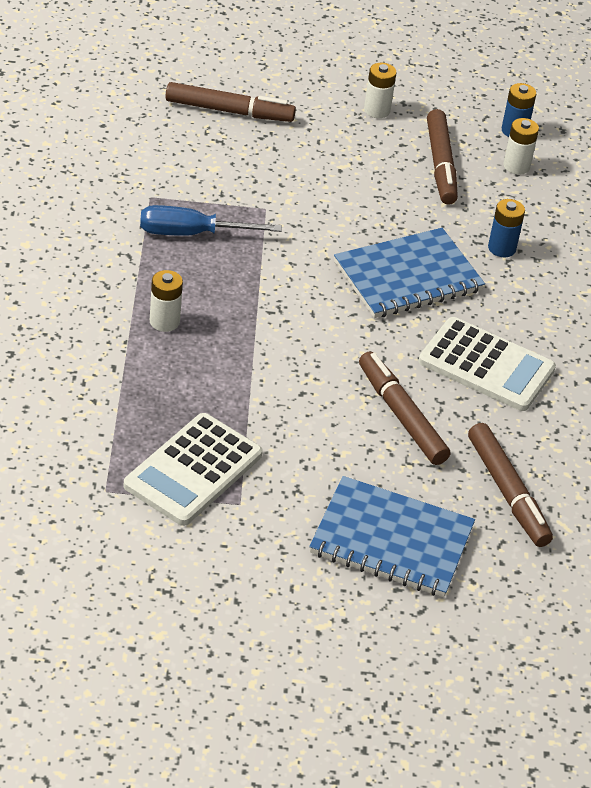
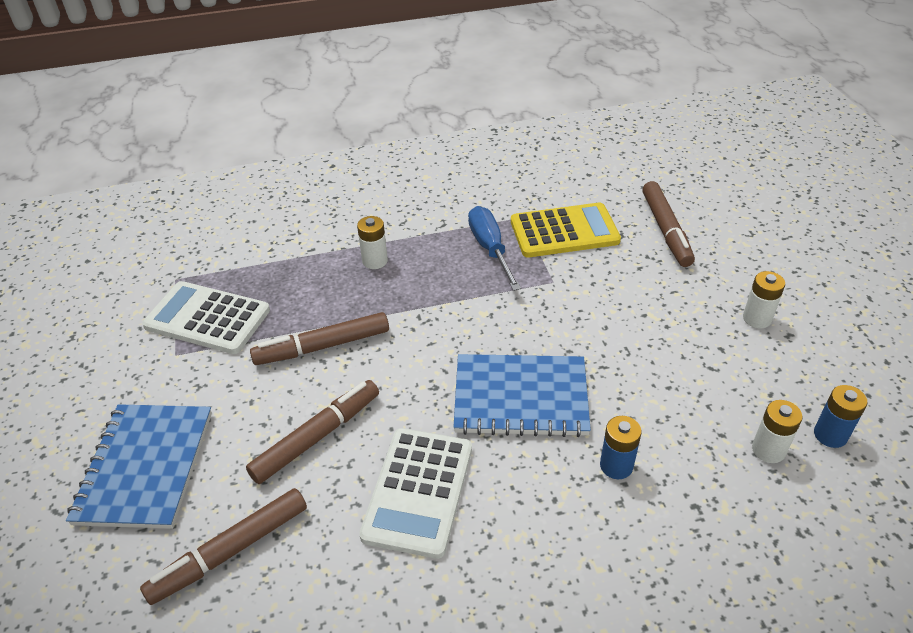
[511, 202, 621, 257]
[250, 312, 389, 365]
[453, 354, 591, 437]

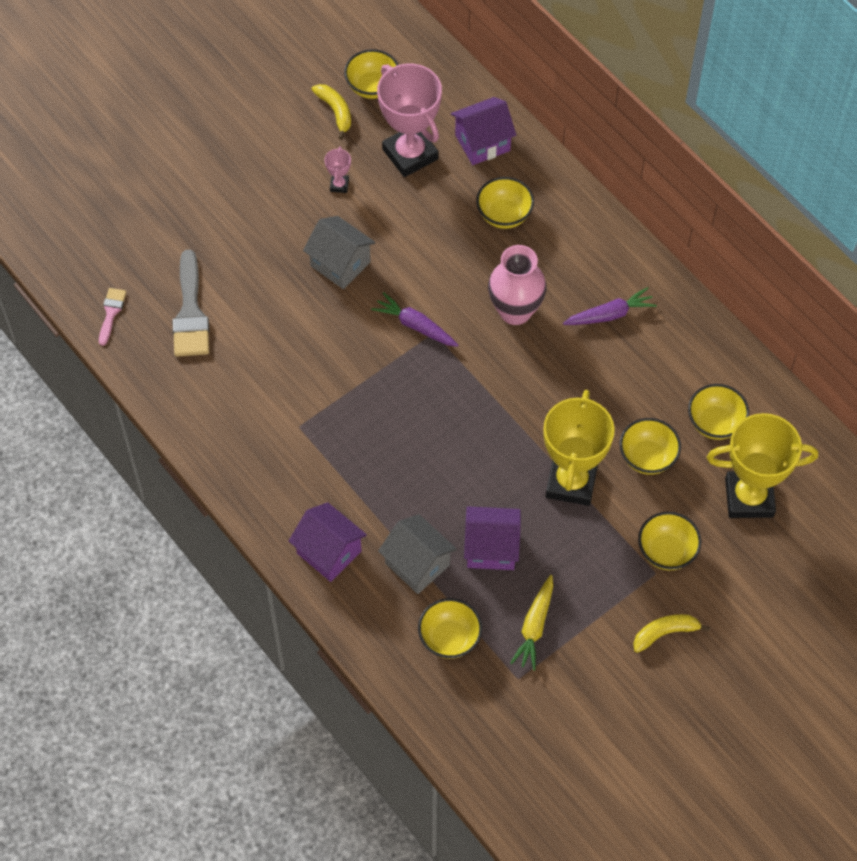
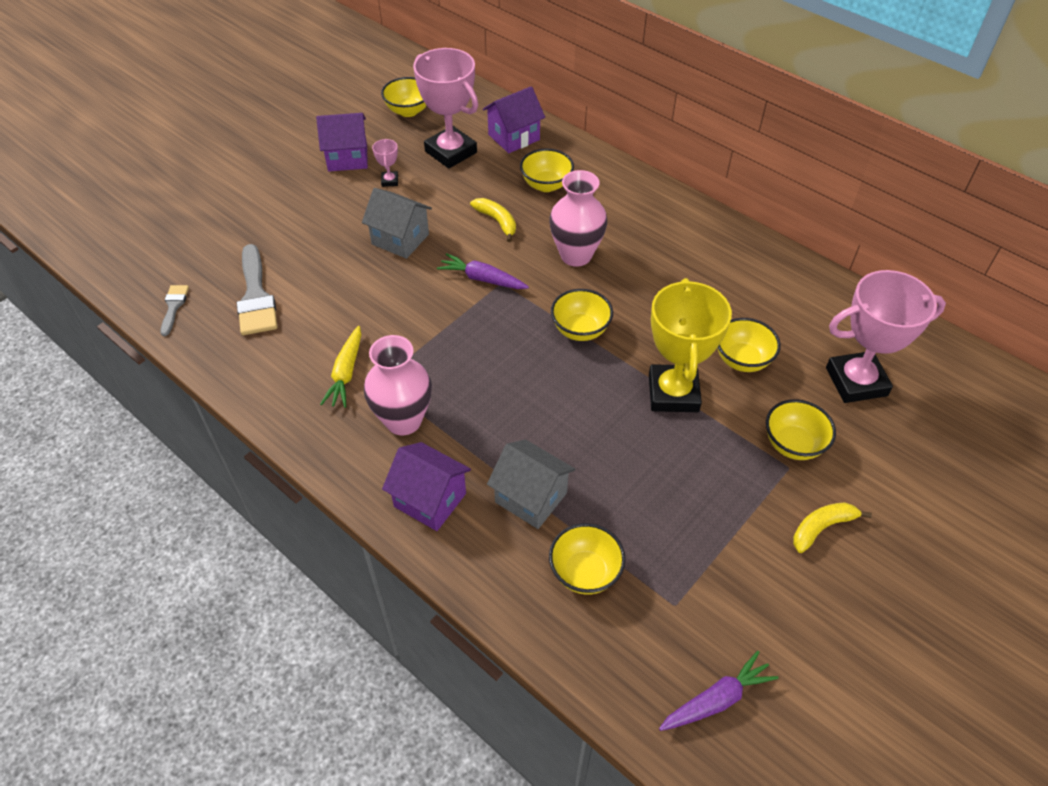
[364, 335, 432, 435]
[470, 198, 516, 242]
[316, 113, 368, 171]
[320, 326, 361, 408]
[659, 651, 778, 731]
[551, 289, 613, 341]
[160, 285, 189, 336]
[826, 270, 946, 403]

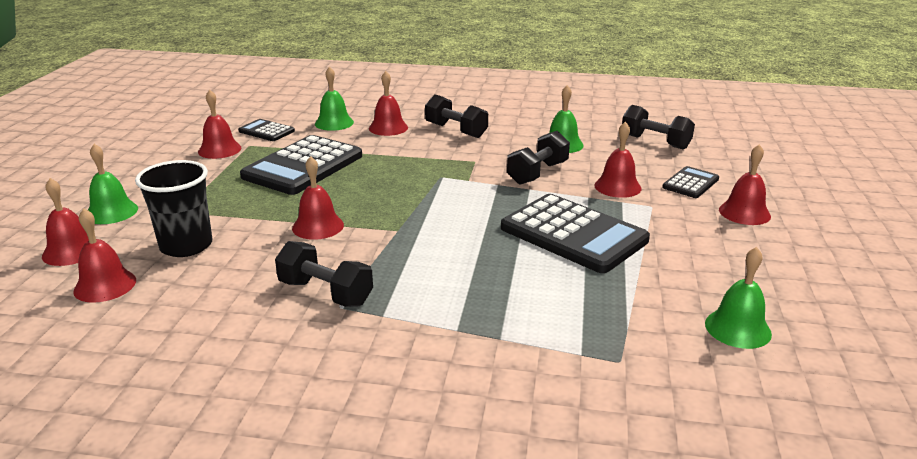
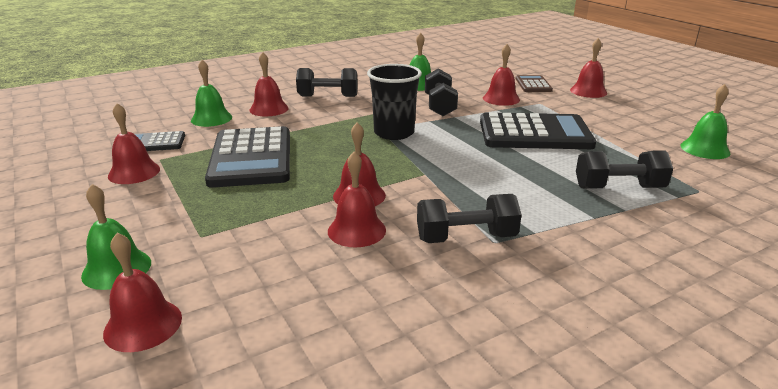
[328, 151, 386, 247]
[367, 64, 422, 140]
[576, 150, 673, 189]
[516, 75, 553, 92]

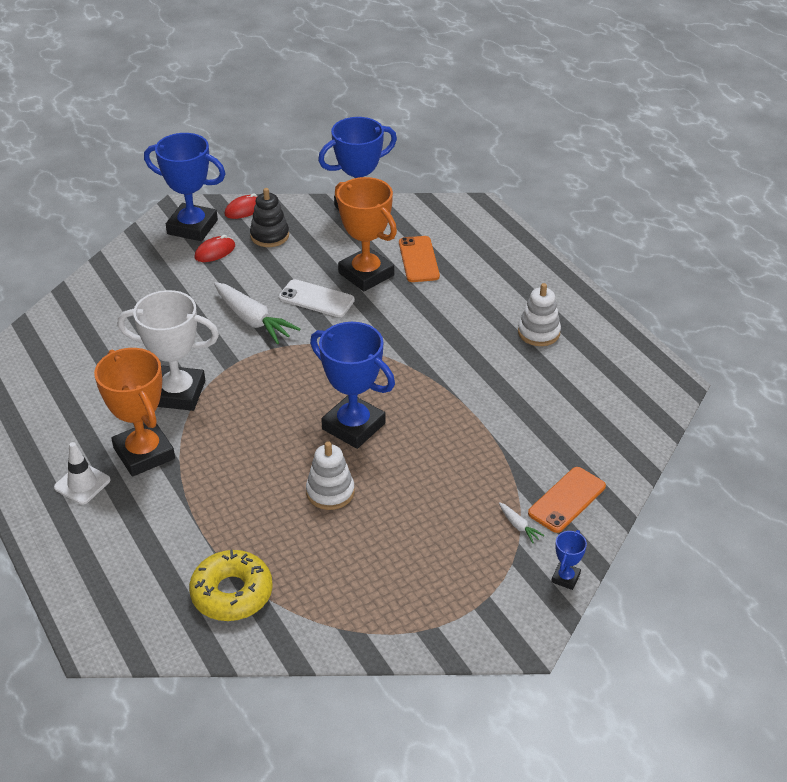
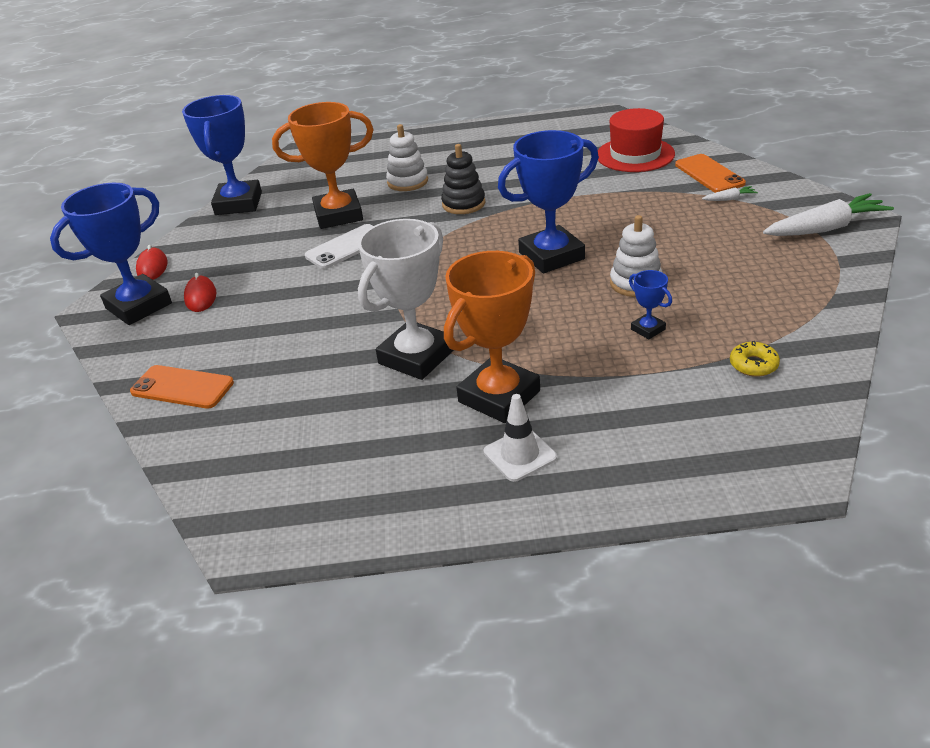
[598, 108, 675, 172]
[763, 193, 894, 236]
[441, 144, 485, 214]
[130, 365, 234, 409]
[386, 124, 428, 191]
[629, 270, 672, 339]
[444, 251, 540, 423]
[730, 341, 780, 377]

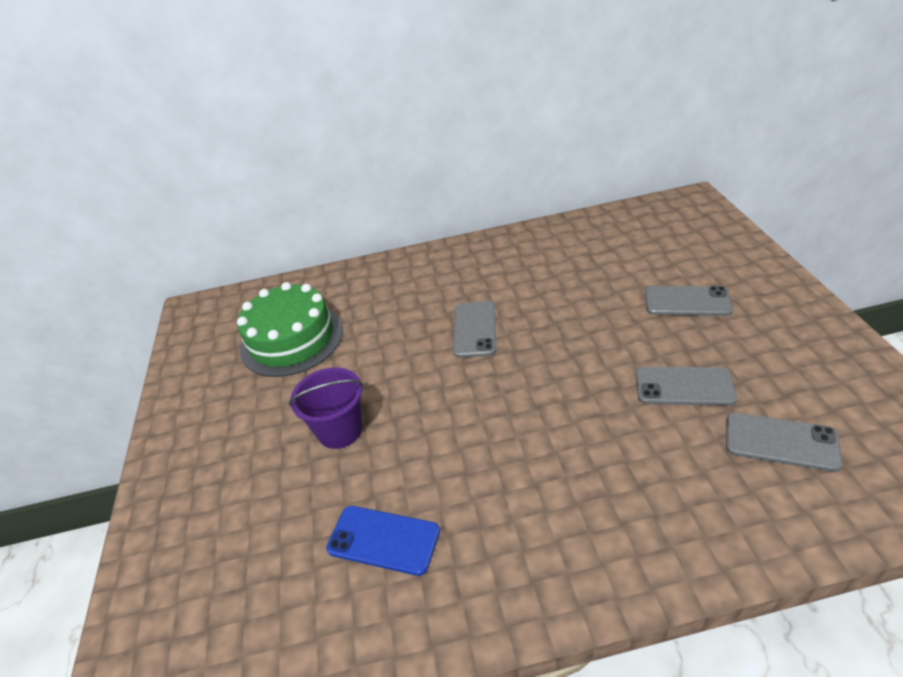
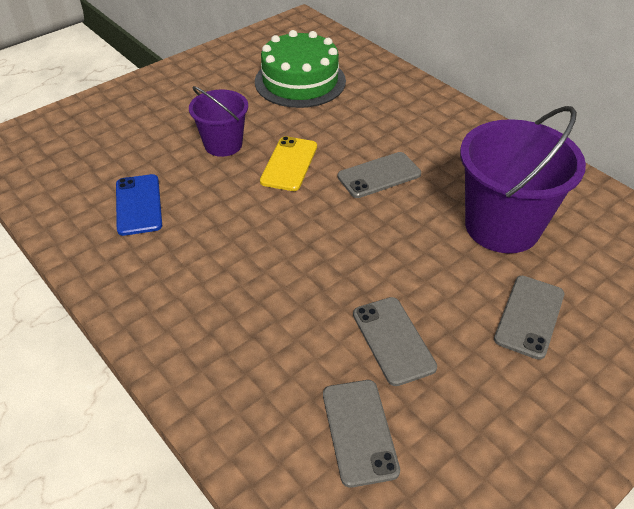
[260, 136, 317, 191]
[460, 106, 586, 253]
[494, 276, 564, 360]

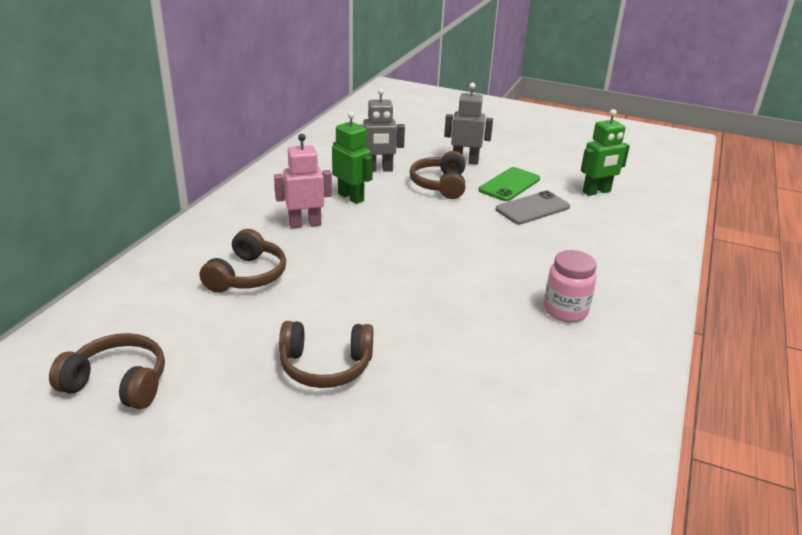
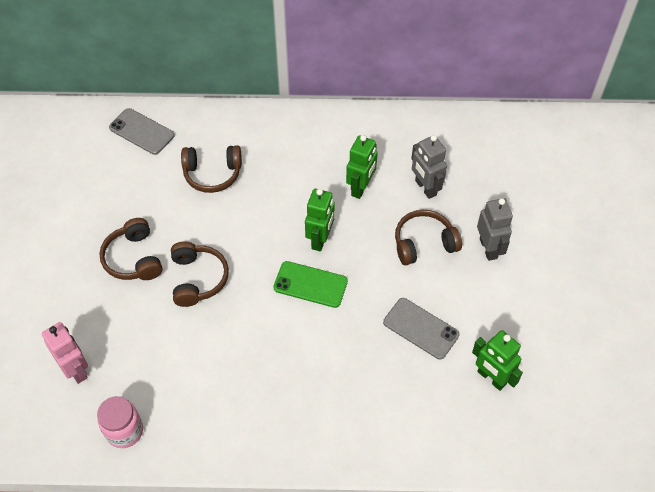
[109, 108, 175, 155]
[305, 189, 335, 251]
[171, 241, 229, 307]
[42, 322, 88, 384]
[273, 261, 348, 308]
[97, 396, 143, 448]

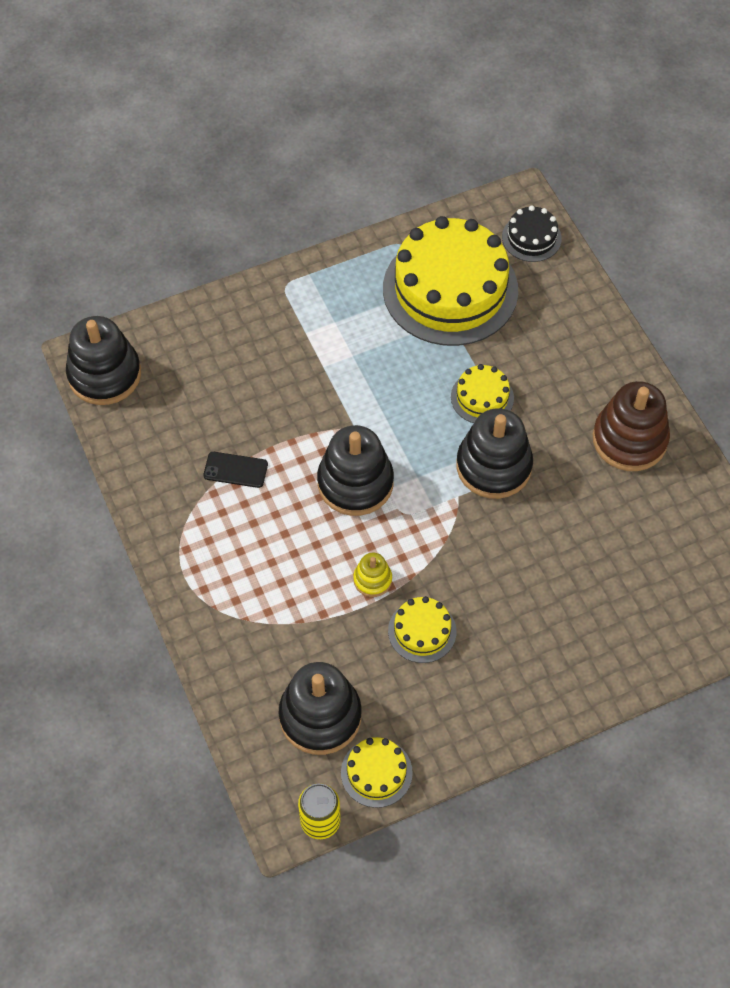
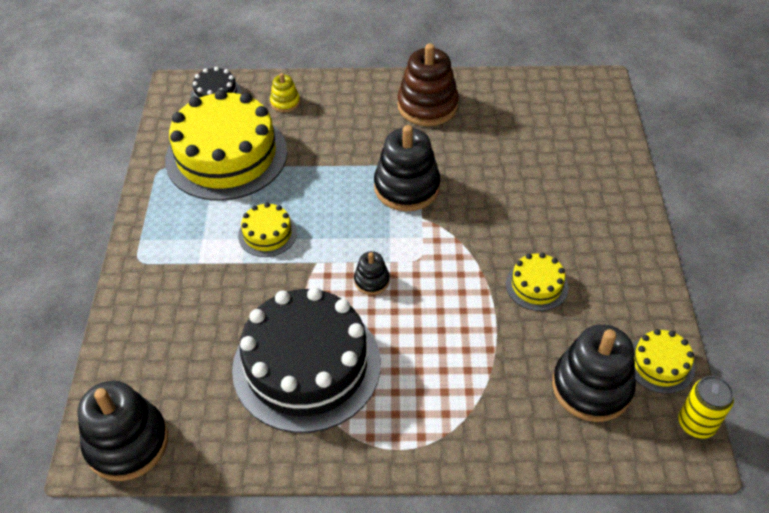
[270, 73, 300, 112]
[238, 202, 297, 257]
[232, 287, 381, 433]
[354, 251, 390, 295]

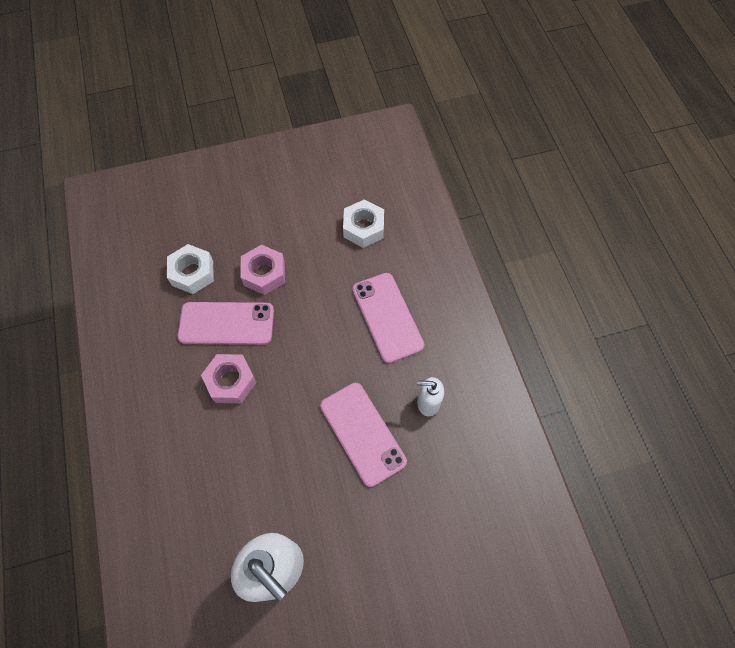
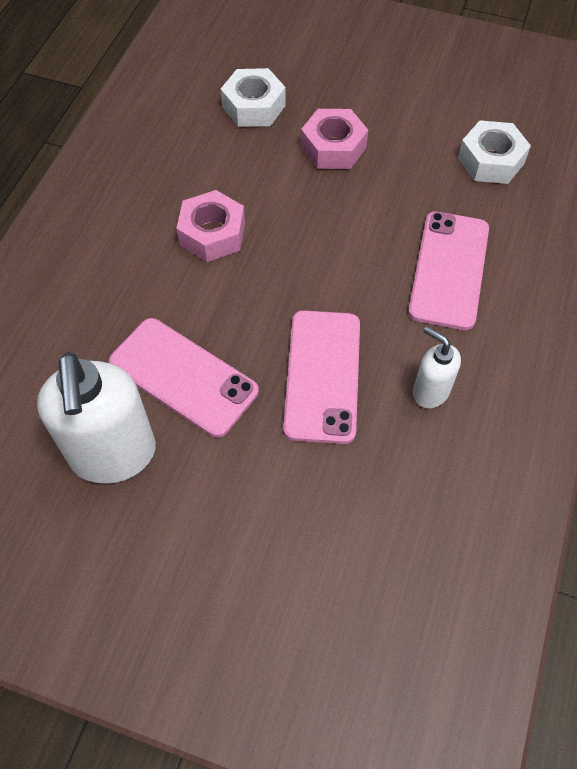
[109, 318, 259, 438]

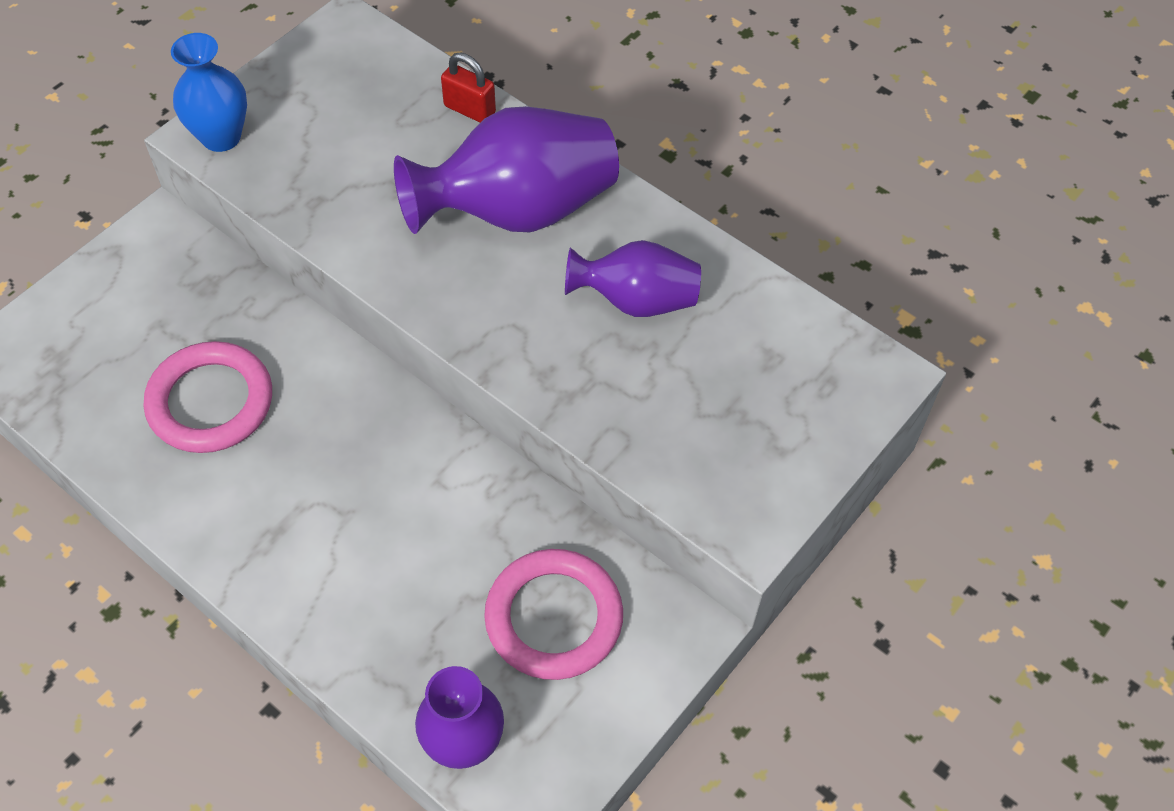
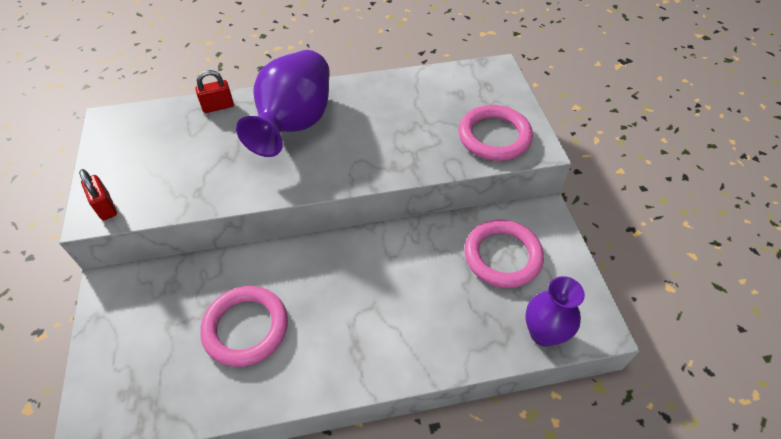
[565, 240, 701, 317] (first image)
[459, 105, 533, 161]
[79, 169, 117, 221]

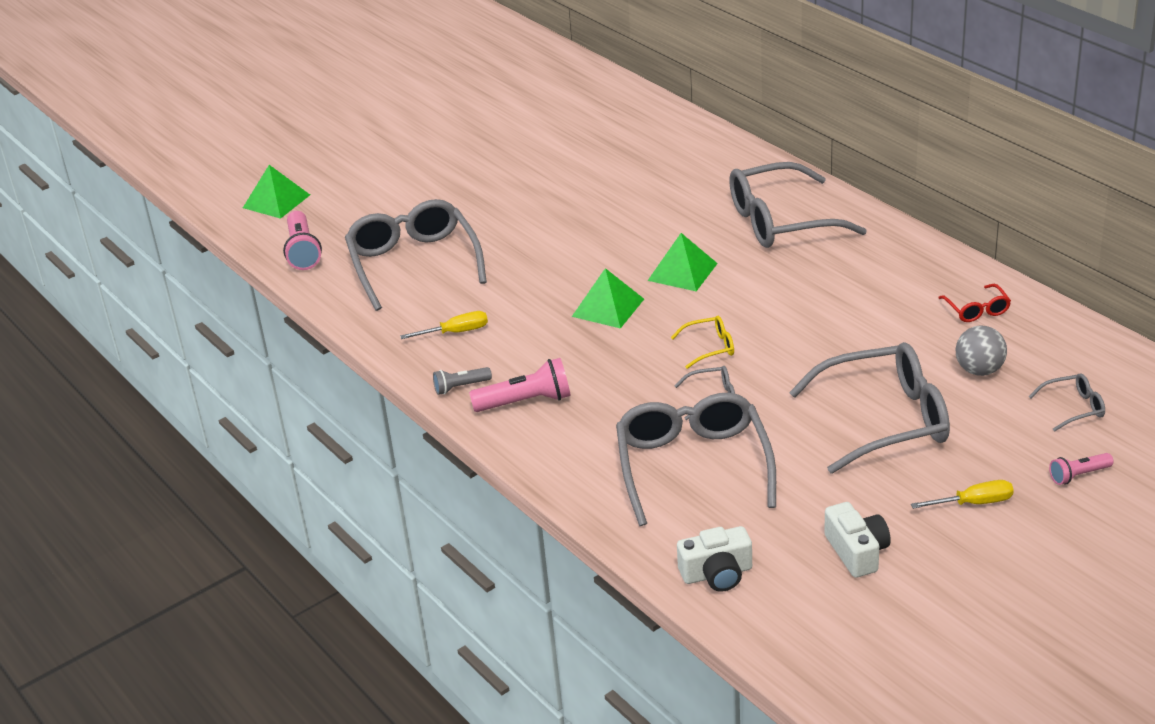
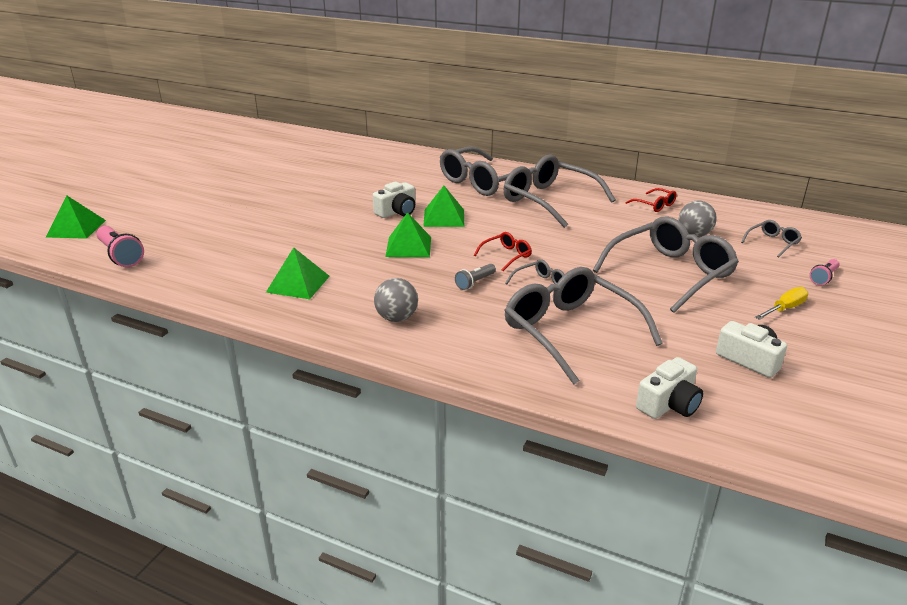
[373, 182, 415, 218]
[504, 155, 616, 228]
[455, 264, 496, 290]
[266, 247, 330, 299]
[374, 278, 418, 322]
[474, 232, 532, 271]

